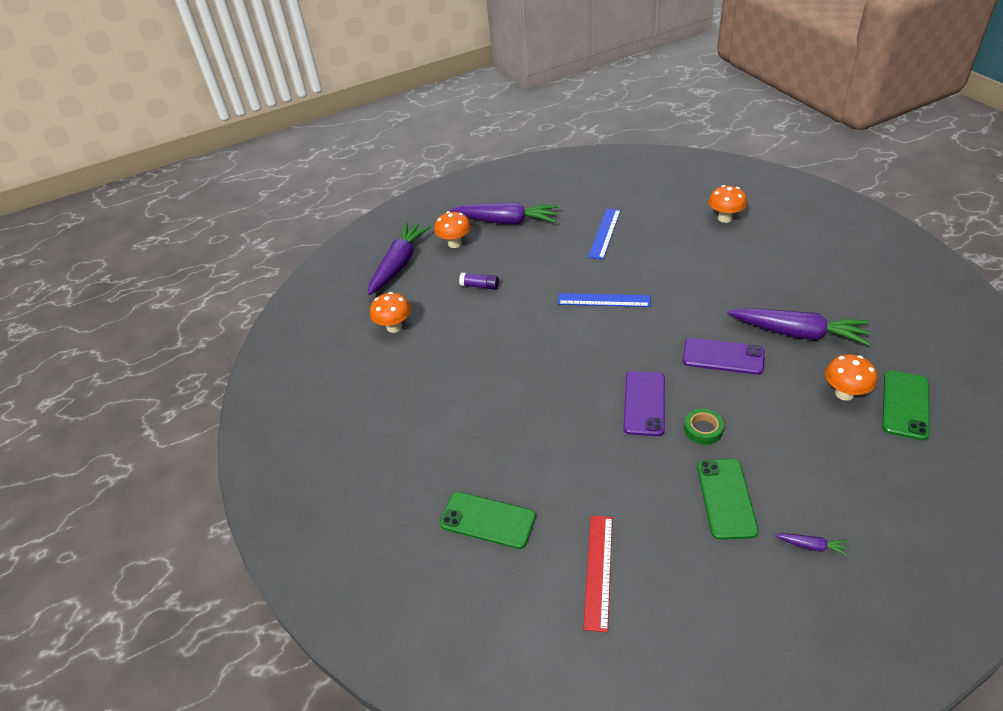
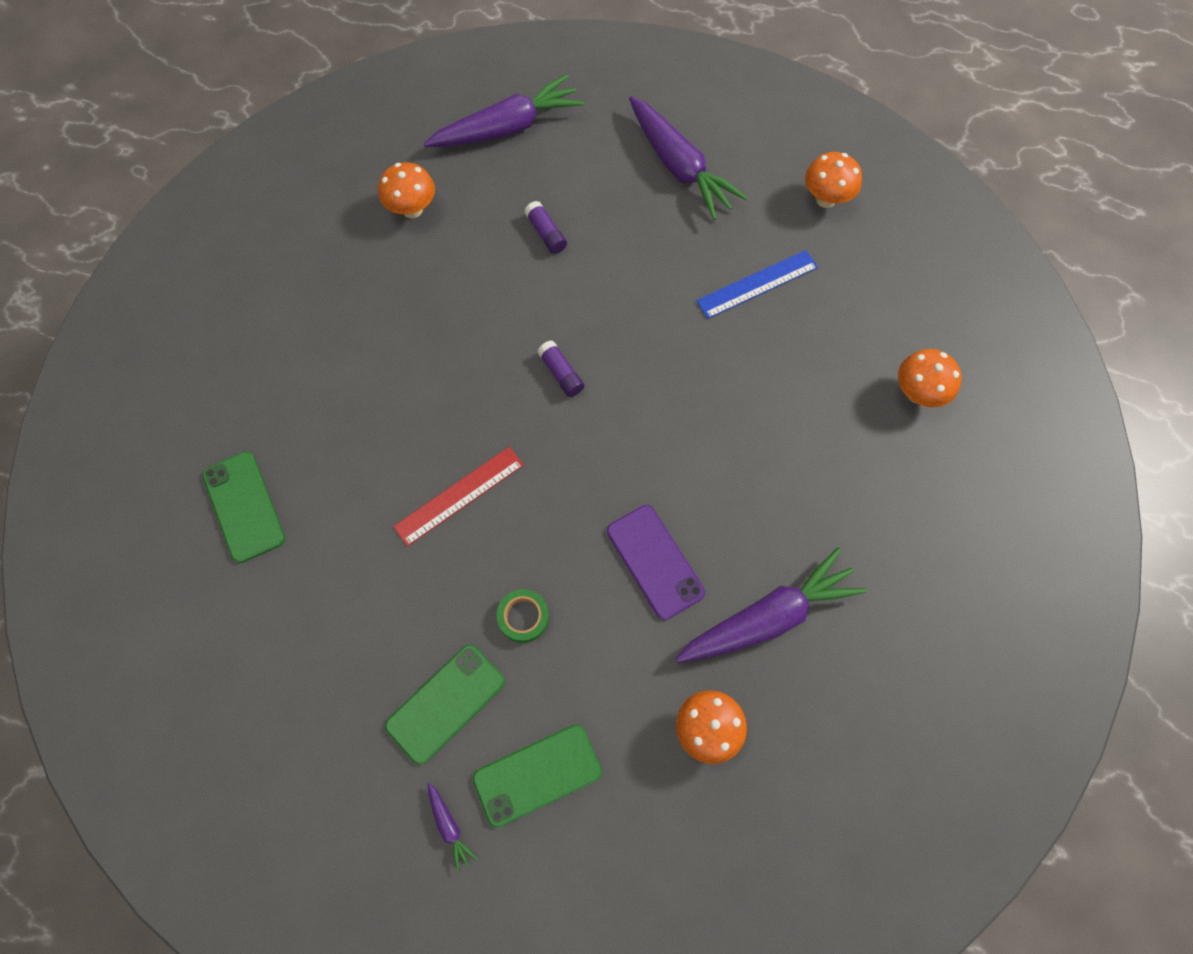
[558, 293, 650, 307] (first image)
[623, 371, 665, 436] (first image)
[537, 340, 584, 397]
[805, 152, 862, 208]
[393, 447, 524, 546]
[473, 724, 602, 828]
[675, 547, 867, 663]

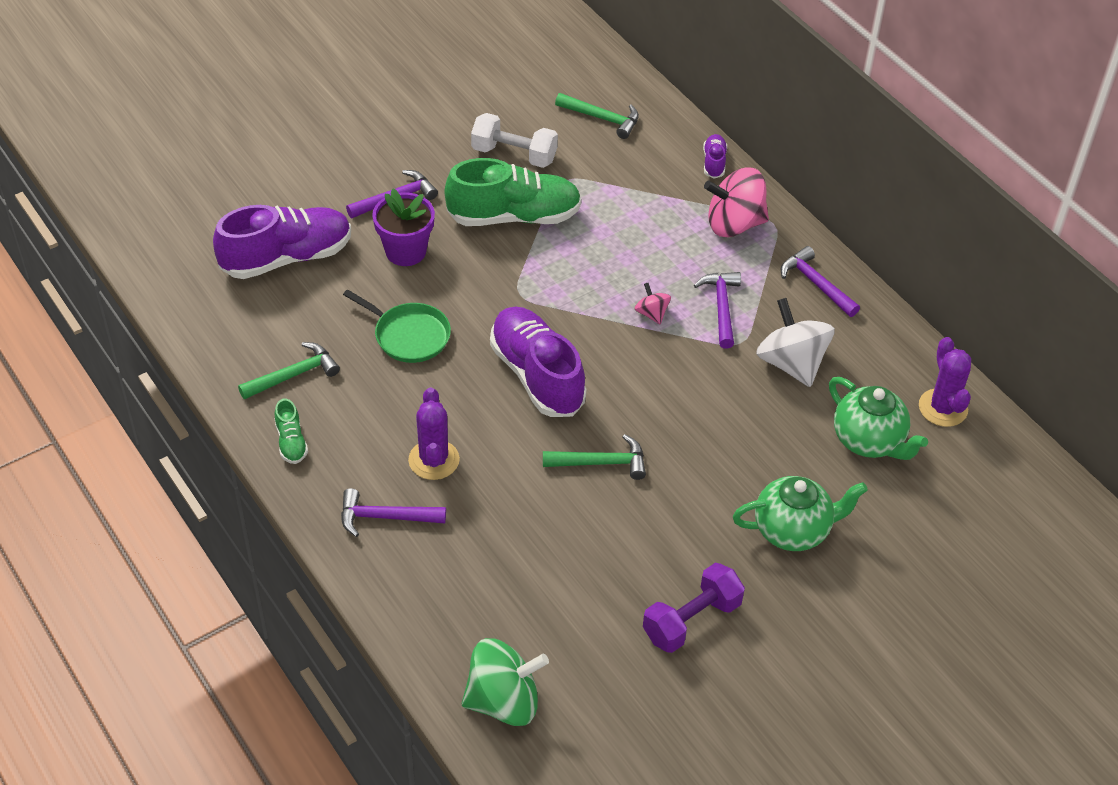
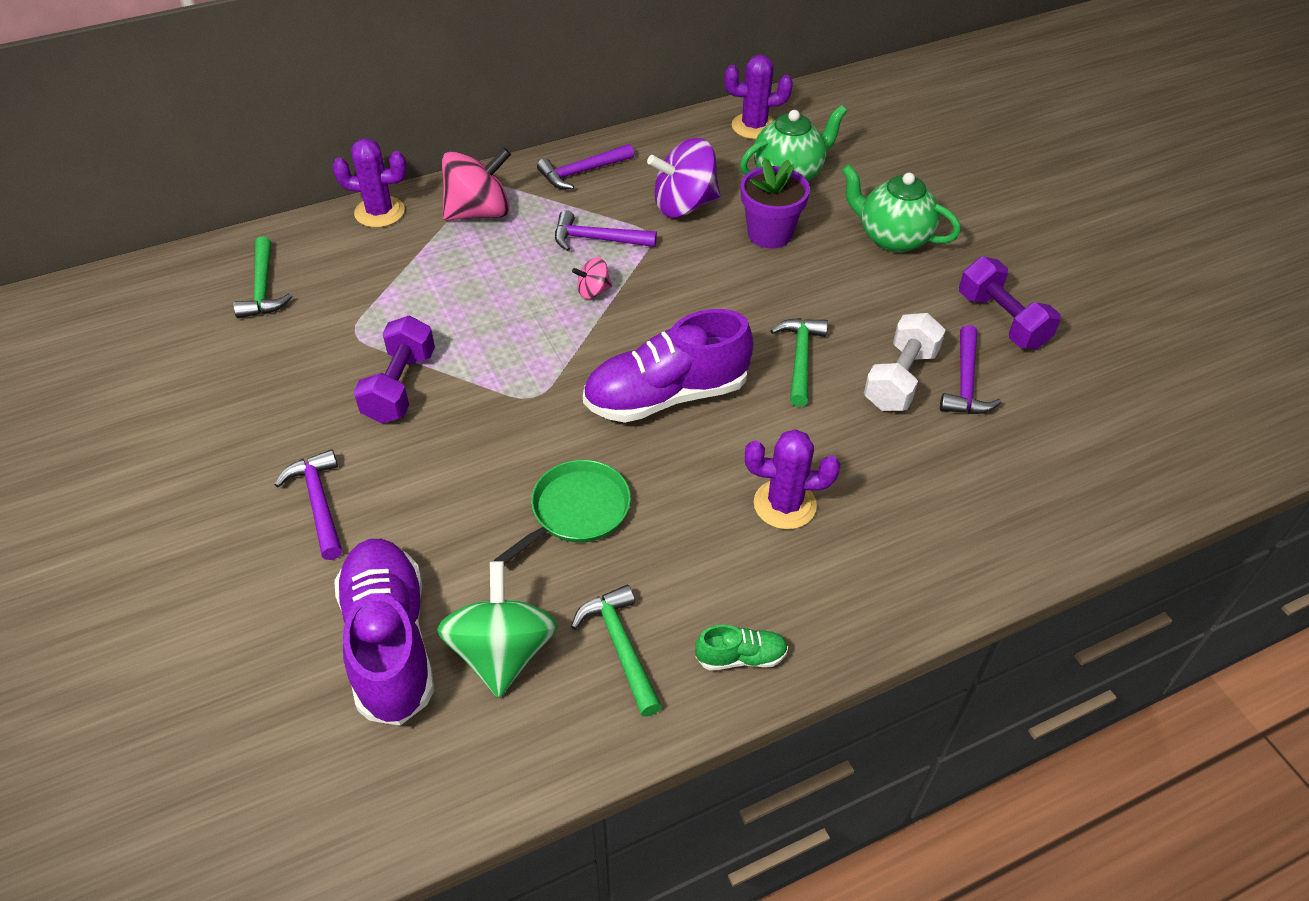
[940, 325, 1002, 414]
[741, 158, 810, 248]
[437, 561, 558, 698]
[864, 313, 946, 411]
[354, 316, 435, 424]
[332, 138, 407, 228]
[647, 138, 720, 218]
[233, 237, 293, 318]
[442, 148, 511, 221]
[842, 164, 961, 253]

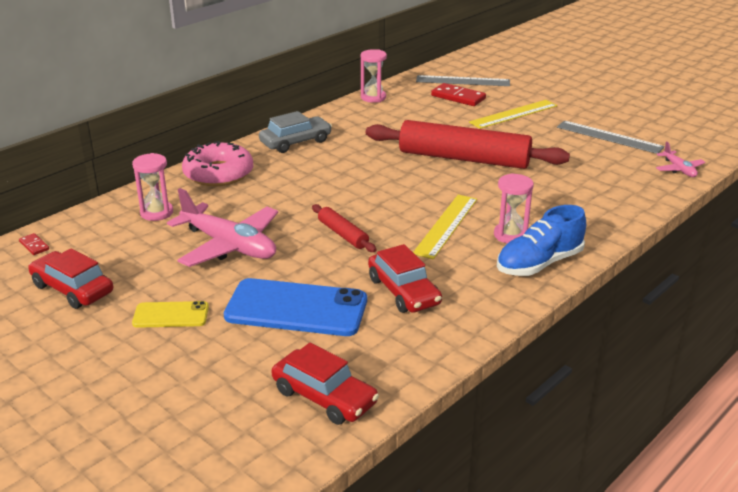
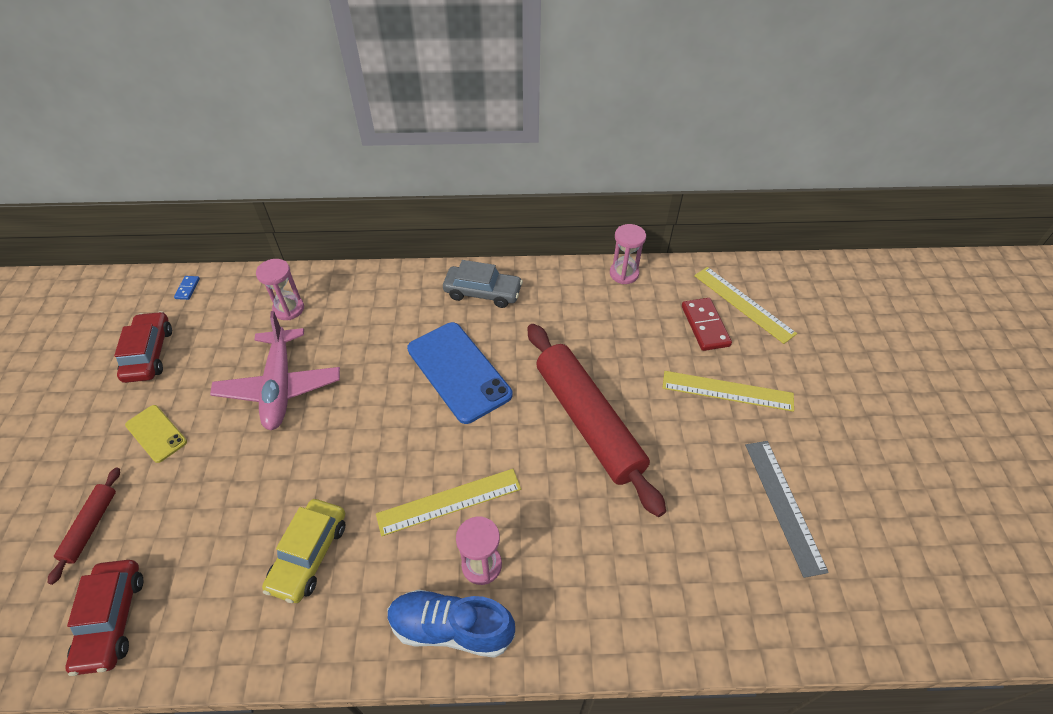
[182, 141, 253, 186] (first image)
[656, 141, 705, 177] (first image)
[407, 322, 513, 424]
[48, 467, 120, 585]
[174, 276, 200, 300]
[262, 499, 346, 603]
[694, 267, 797, 344]

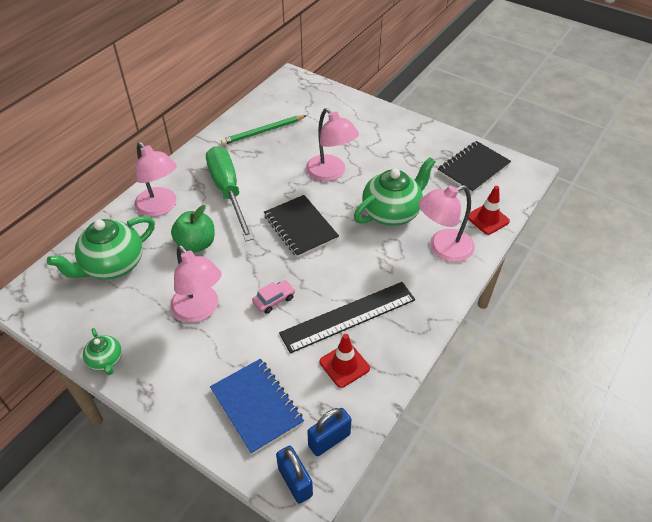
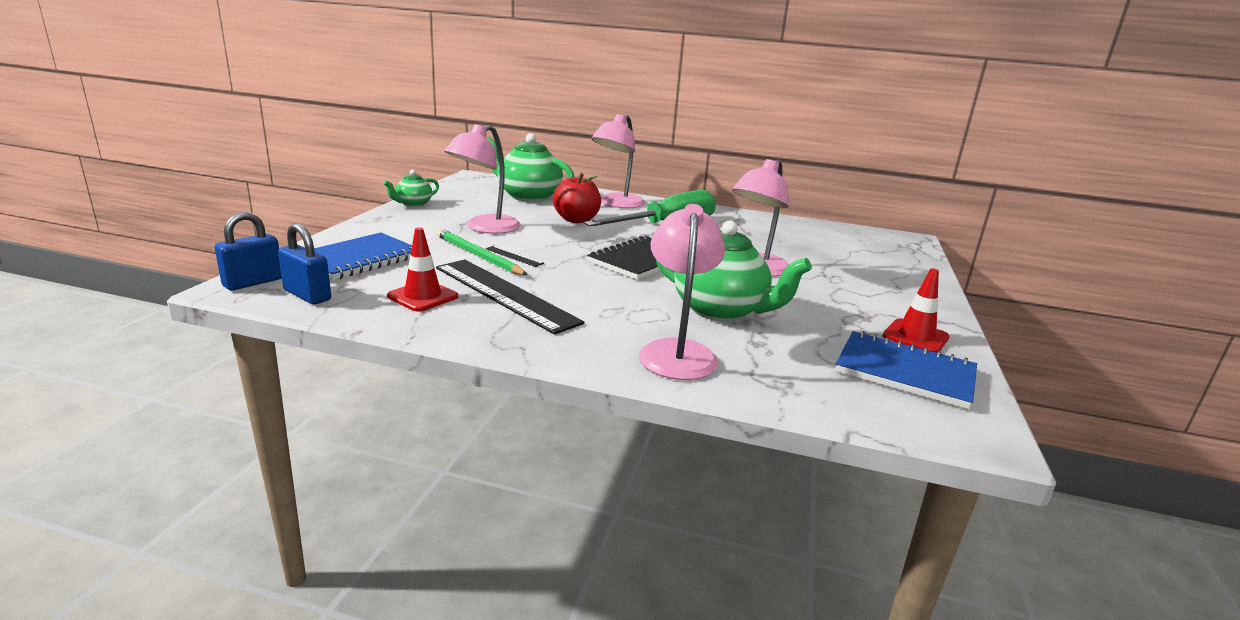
[437, 229, 528, 275]
[882, 268, 950, 353]
[485, 246, 544, 267]
[553, 173, 601, 223]
[835, 331, 977, 409]
[639, 204, 725, 380]

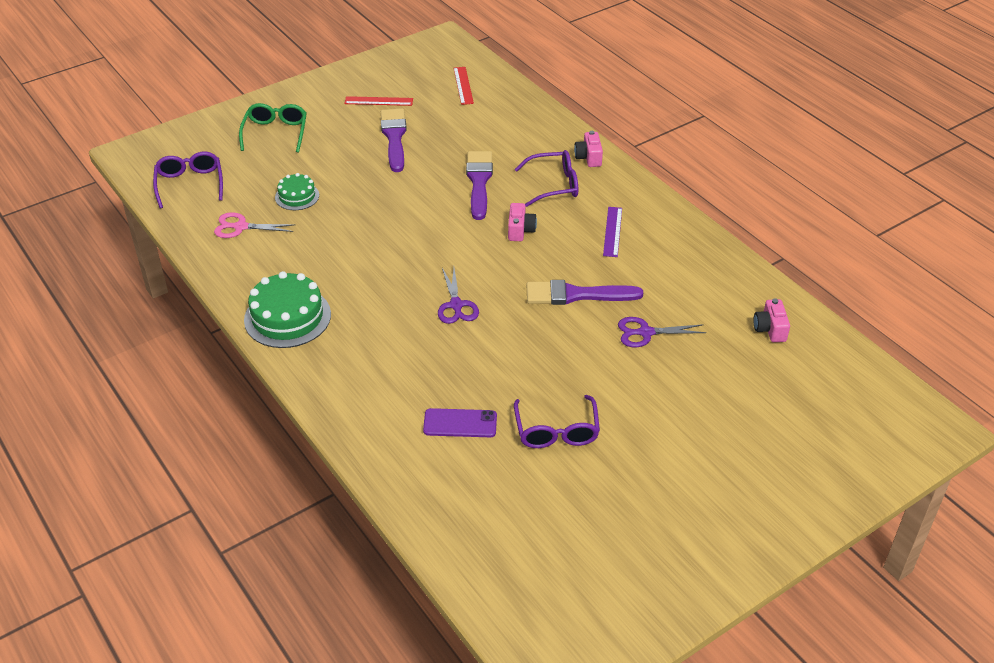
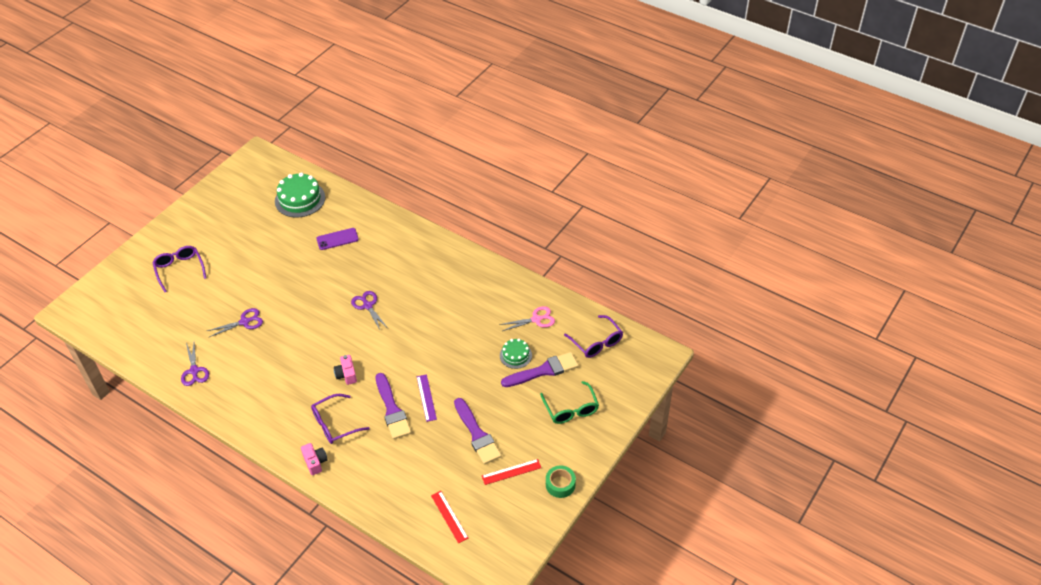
[753, 298, 790, 342] (first image)
[181, 343, 209, 386]
[546, 465, 576, 498]
[275, 172, 325, 218]
[152, 246, 206, 292]
[501, 352, 579, 387]
[417, 374, 437, 422]

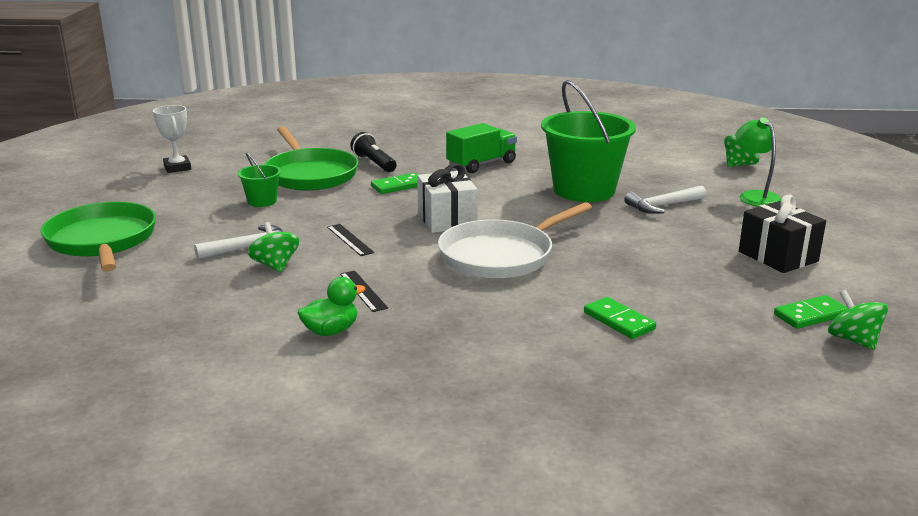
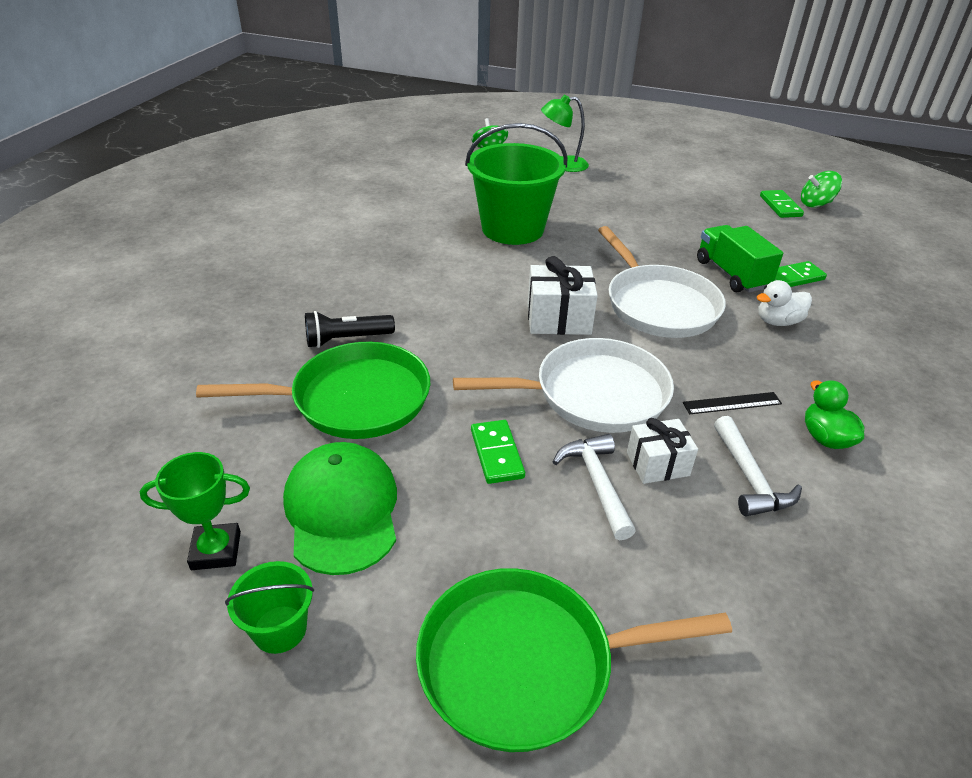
[739, 195, 826, 273] (first image)
[283, 442, 397, 575]
[757, 280, 812, 326]
[225, 561, 314, 654]
[471, 420, 525, 484]
[697, 225, 783, 292]
[714, 416, 802, 516]
[627, 418, 698, 484]
[453, 338, 674, 433]
[140, 452, 250, 570]

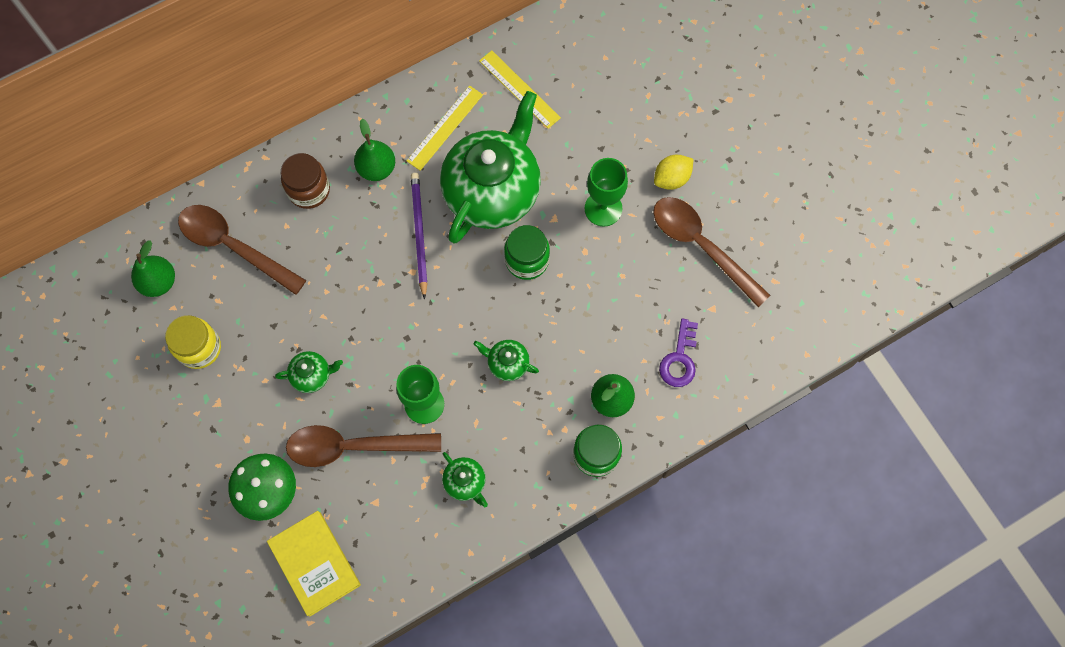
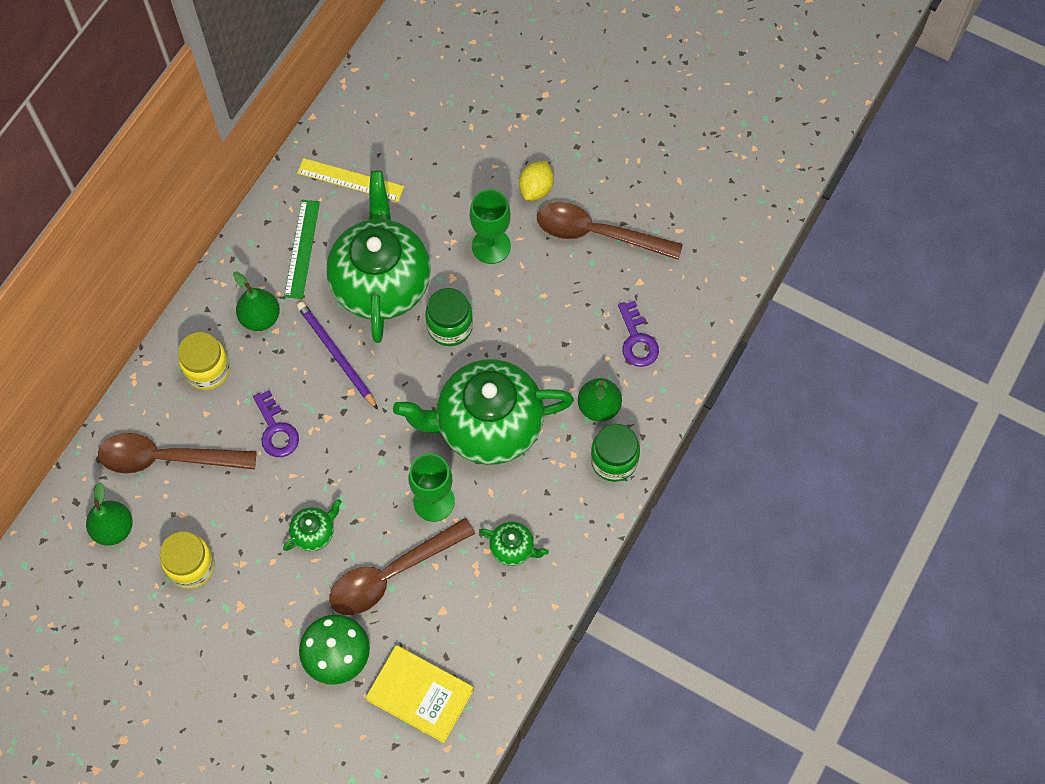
[253, 390, 299, 457]
[178, 332, 230, 390]
[284, 200, 320, 299]
[393, 359, 574, 465]

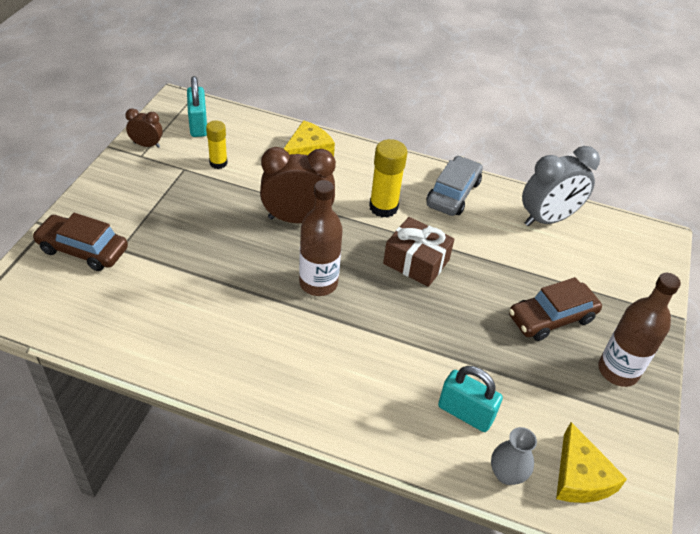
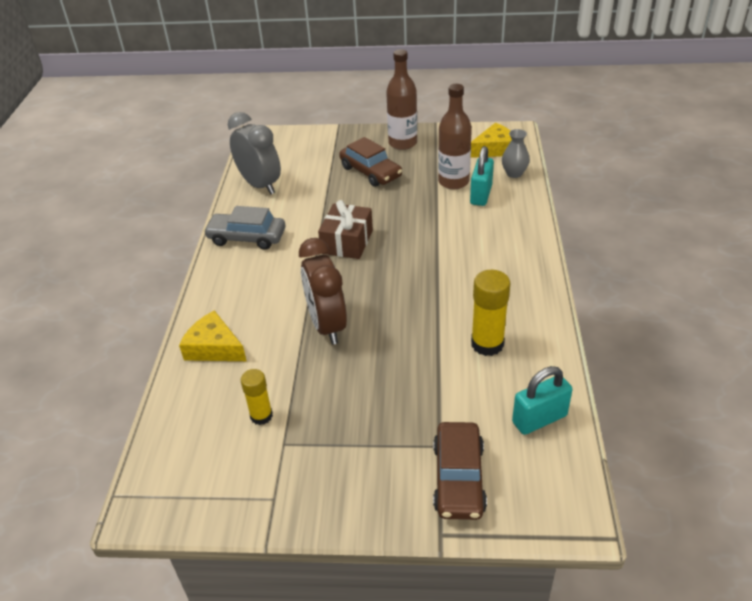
[125, 108, 163, 148] (first image)
[512, 366, 572, 435]
[438, 84, 472, 189]
[471, 270, 510, 356]

